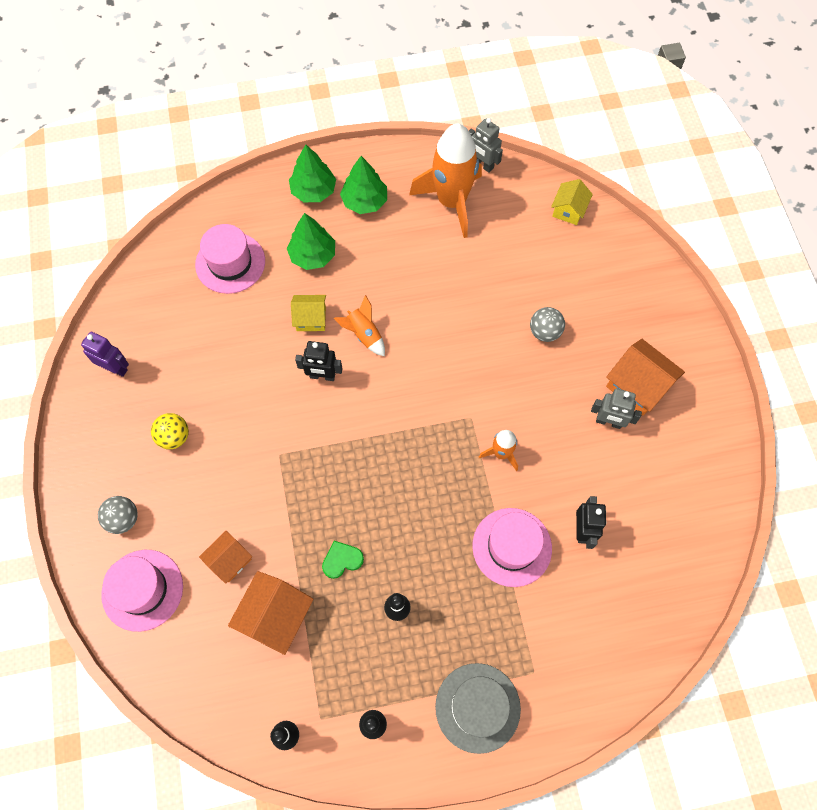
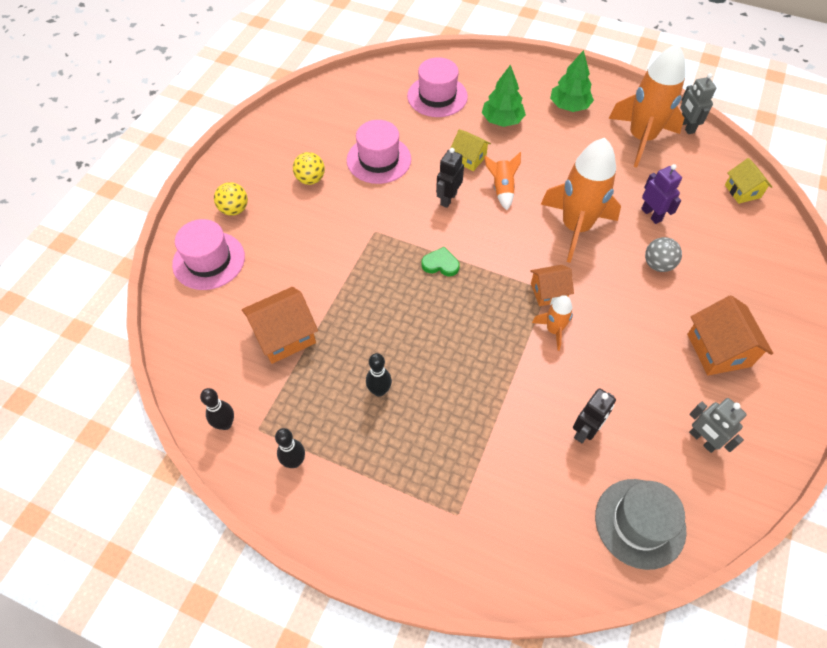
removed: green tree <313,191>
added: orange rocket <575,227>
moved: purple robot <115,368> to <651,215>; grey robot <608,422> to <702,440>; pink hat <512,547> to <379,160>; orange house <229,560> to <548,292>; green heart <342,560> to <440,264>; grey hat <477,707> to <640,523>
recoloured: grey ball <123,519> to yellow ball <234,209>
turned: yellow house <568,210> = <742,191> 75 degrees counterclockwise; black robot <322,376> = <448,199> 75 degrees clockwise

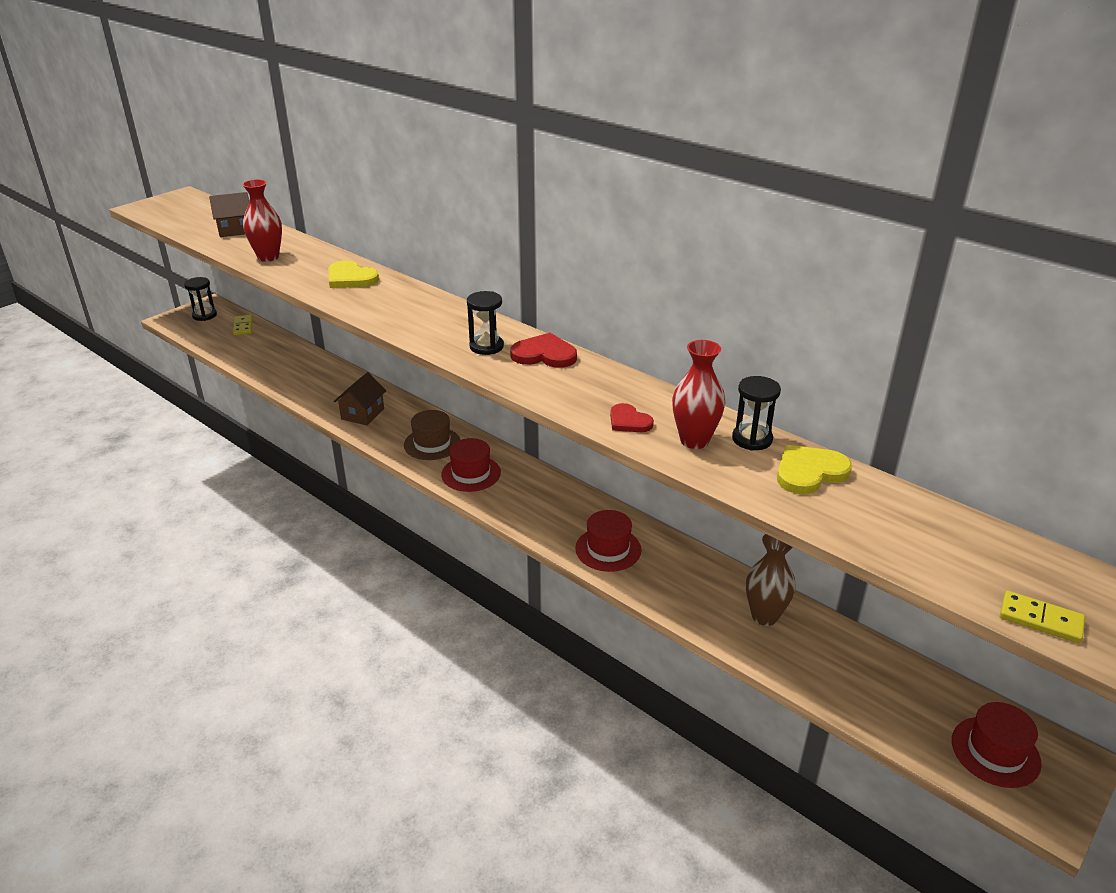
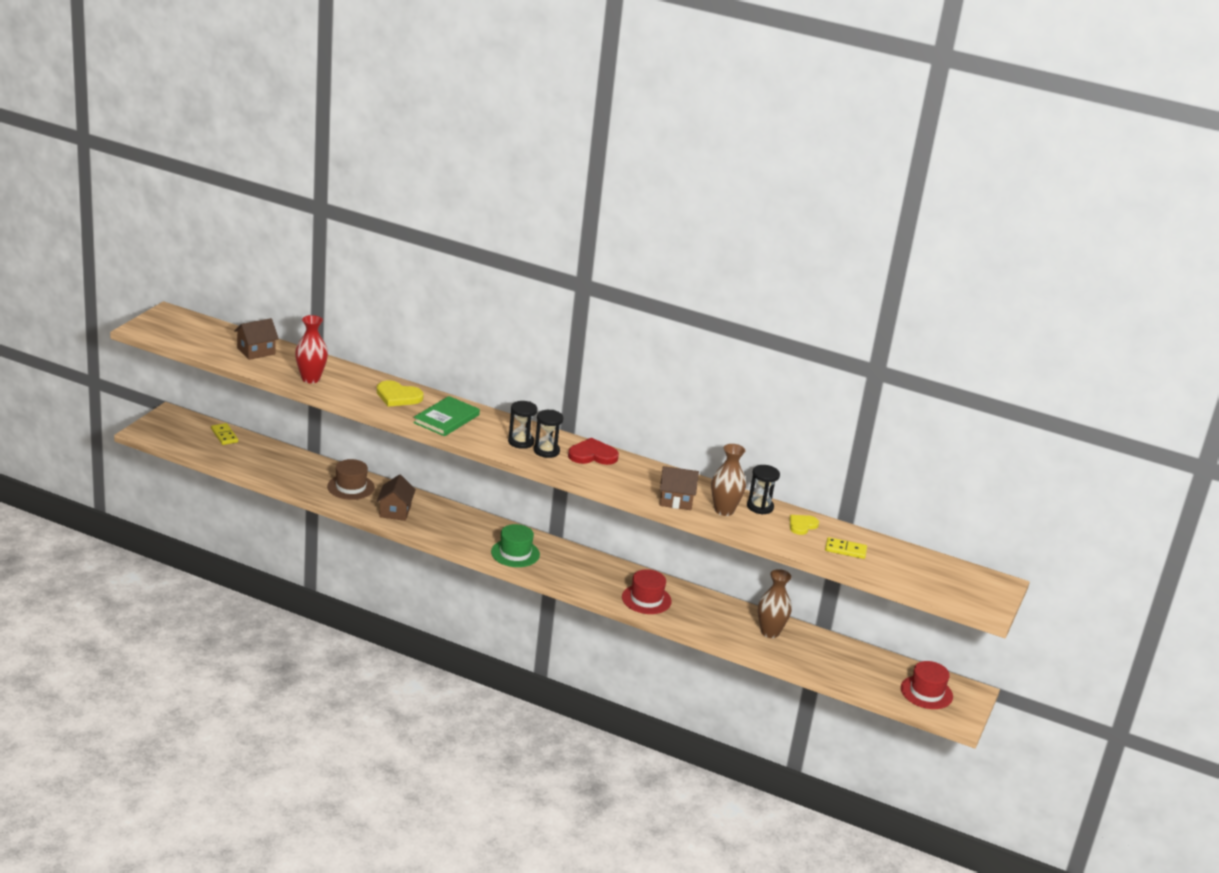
added: green book <446,419>
moved: black hourglass <204,315> to <521,442>; brown hat <432,444> to <351,487>; yellow domino <1040,620> to <845,550>
replaced: red heart <629,421> to brown house <676,500>
recoloured: red vase <694,440> to brown vase <724,510>; red hat <471,473> to green hat <515,553>
resized: yellow heart <809,472> = <802,525> x0.66

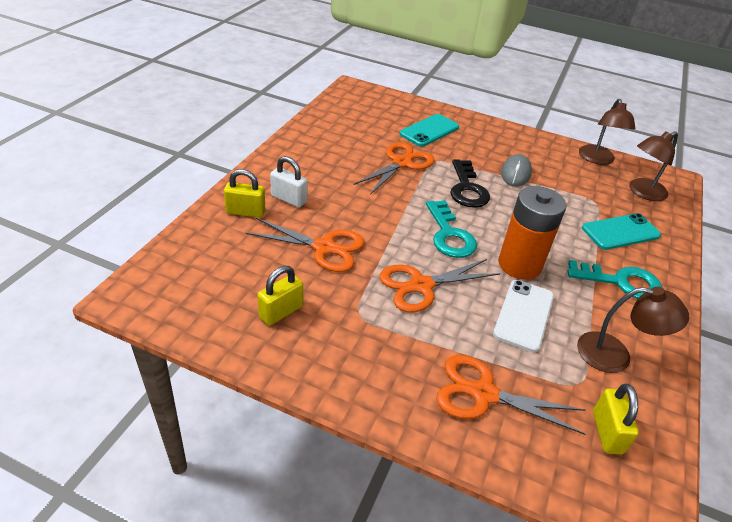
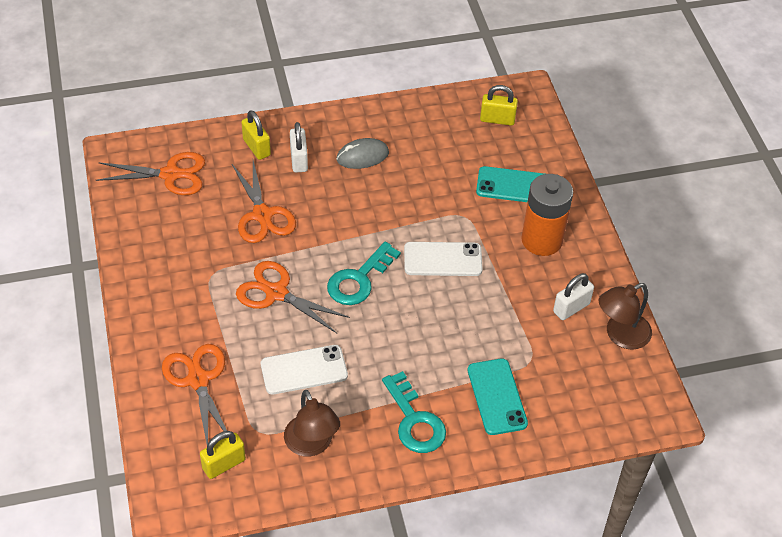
removed: brown lamp <642,192>
added: white padlock <571,308>
moved: orange scissors <401,163> to <170,174>; grey mouse <515,173> to <362,156>; orange battery <519,265> to <542,240>; yellow padlock <281,312> to <497,119>
replaced: black key <467,189> to white phone <443,259>
turned: turquoise phone <620,232> = <497,397> 45 degrees clockwise

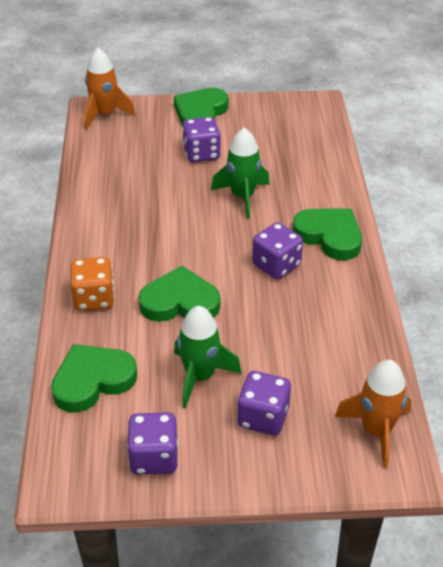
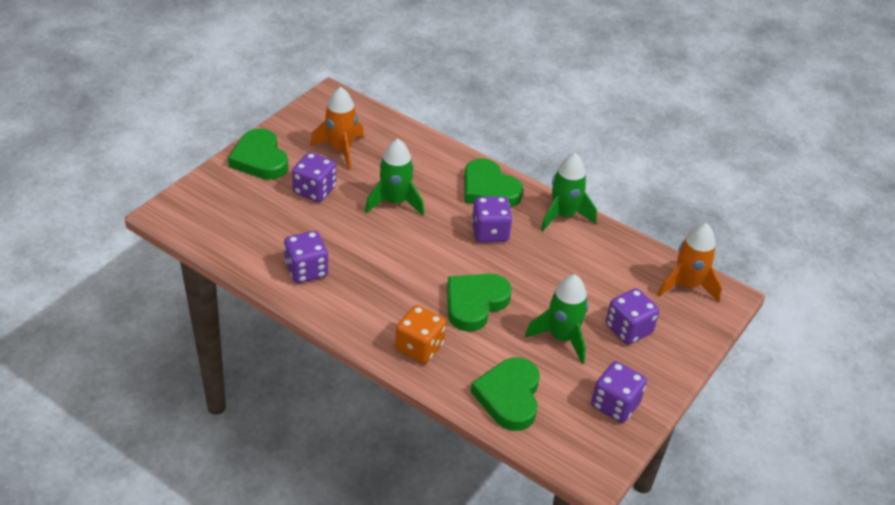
added: green rocket <563,215>; purple dice <306,270>
moved: orange rocket <105,114> to <341,150>
turned: green heart <329,236> = <489,189> 120 degrees counterclockwise

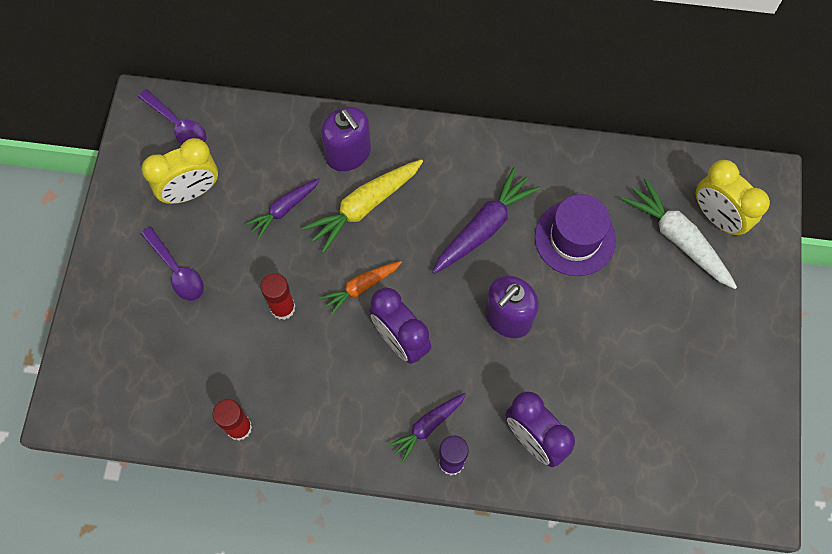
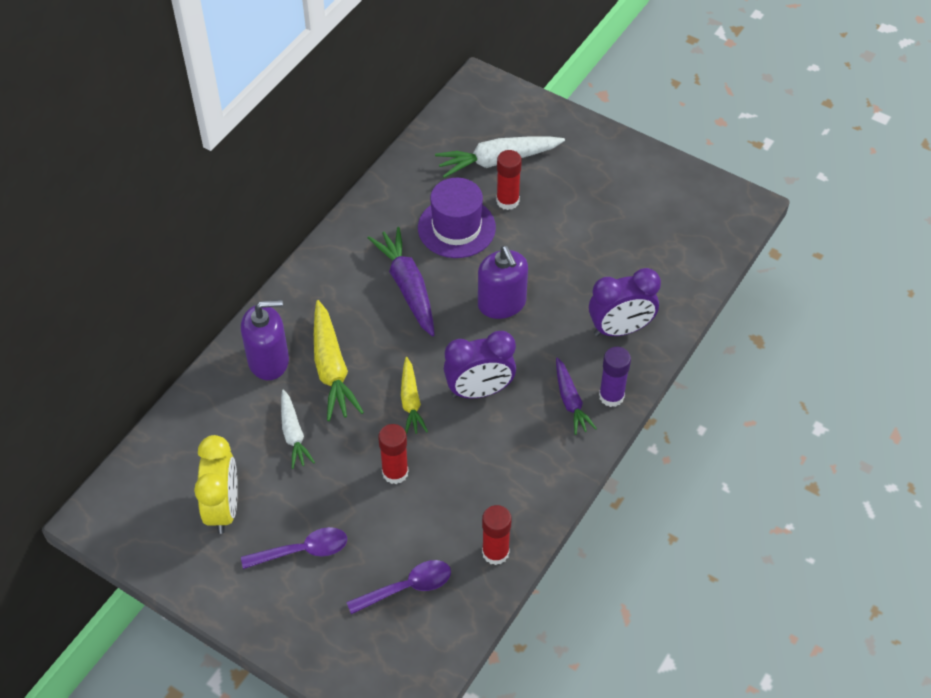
removed: yellow clock <717,217>
added: red glue stick <507,201>
moved: purple spoon <178,125> to <407,587>
recoloured: purple carrot <284,209> to white carrot <293,434>; orange carrot <361,287> to yellow carrot <411,401>

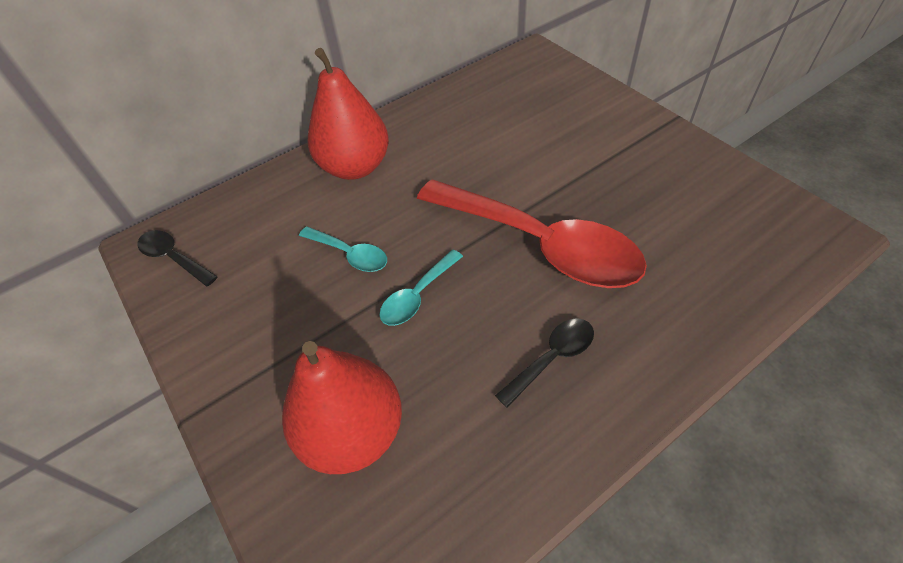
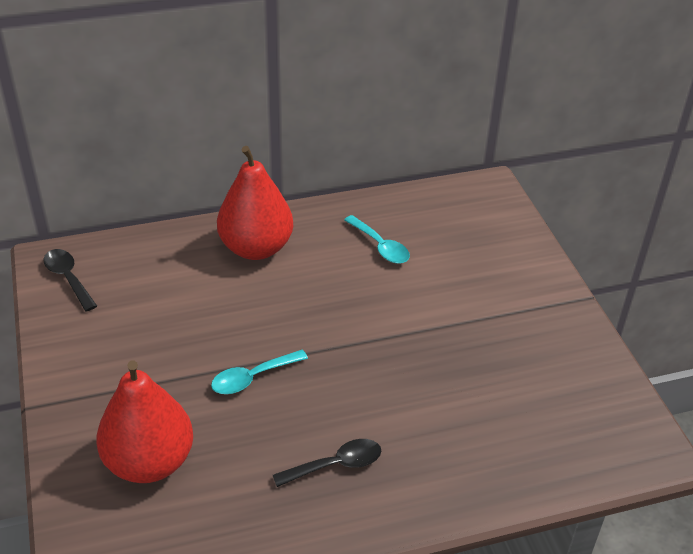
removed: red spoon <540,244>
moved: turquoise spoon <350,254> to <380,246>

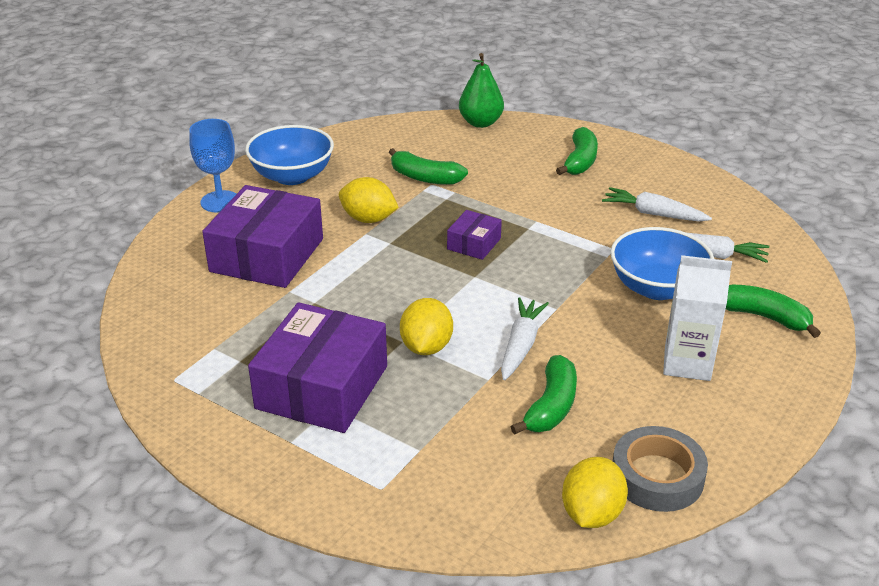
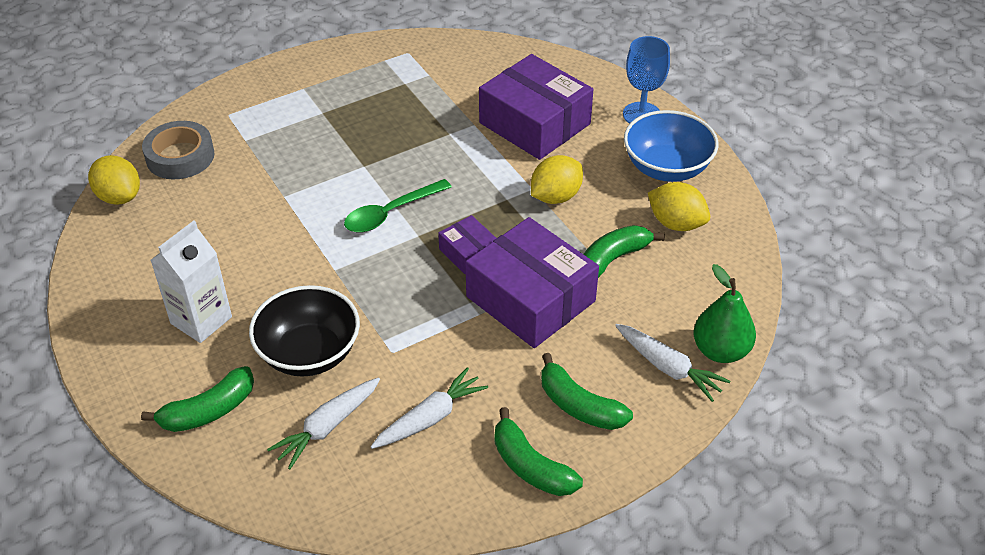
added: green spoon <390,213>
moved: white carrot <521,345> to <668,368>; yellow lemon <426,347> to <676,223>; purple box <322,387> to <530,299>; green banana <551,406> to <530,466>; grey tape <657,476> to <180,156>
recoloured: blue bowl <657,288> to black bowl <309,353>

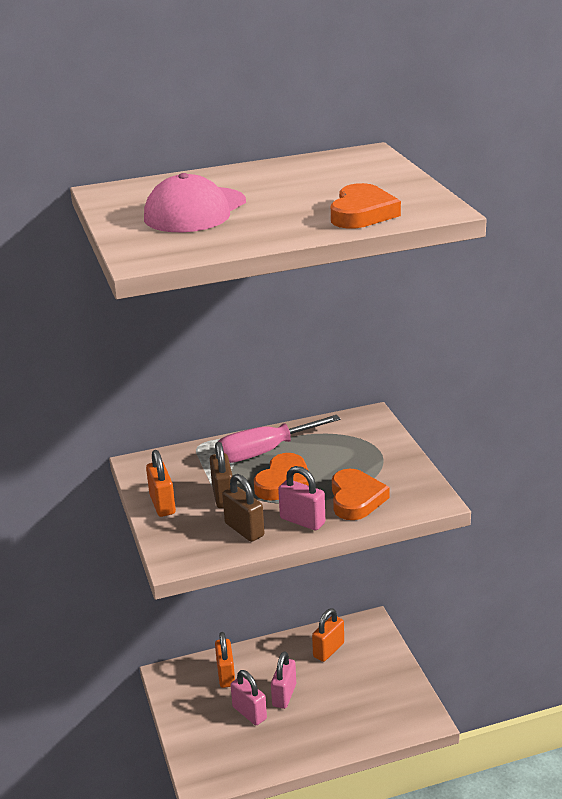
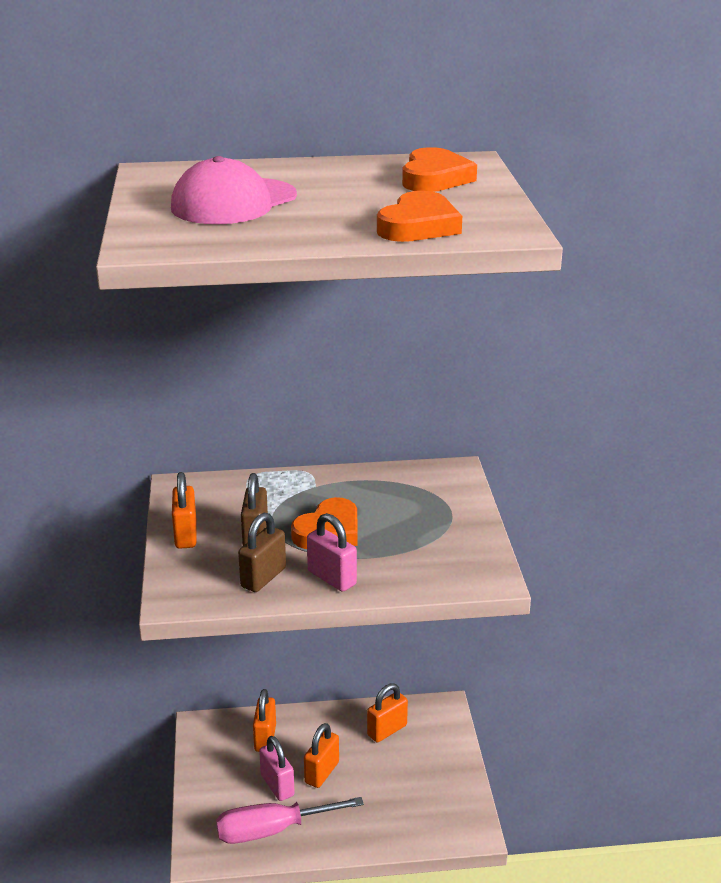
moved: pink screwdriver <264,452> to <272,830>; orange heart <356,499> to <434,178>
recoloured: pink padlock <284,695> to orange padlock <322,772>
turned: brown padlock <244,529> = <263,577> 60 degrees clockwise

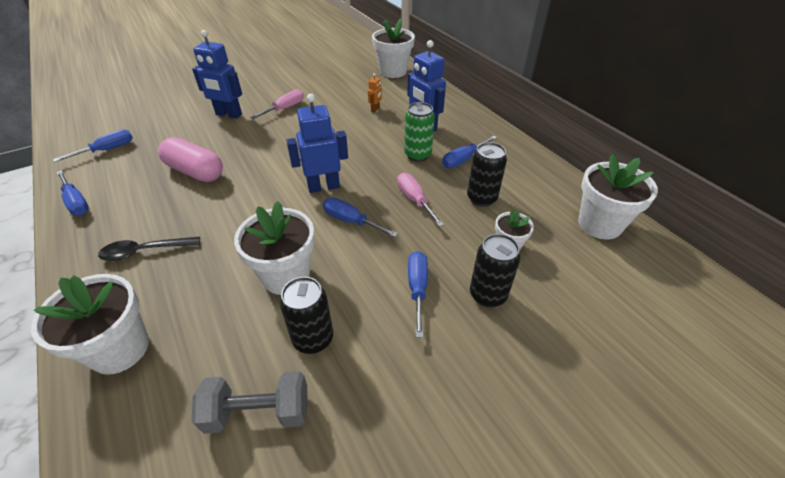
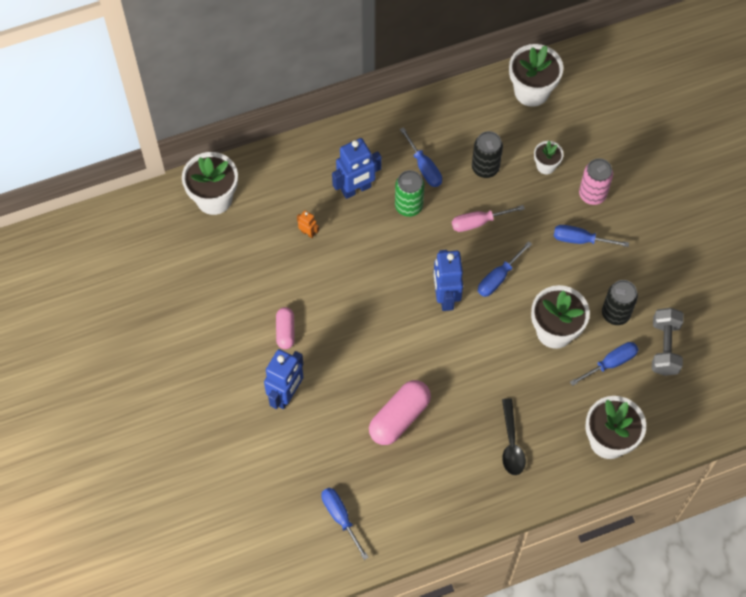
moved: blue screwdriver <76,202> to <610,363>
replaced: pink screwdriver <285,108> to pink capsule <285,331>
recoloured: black can <487,295> to pink can <592,194>

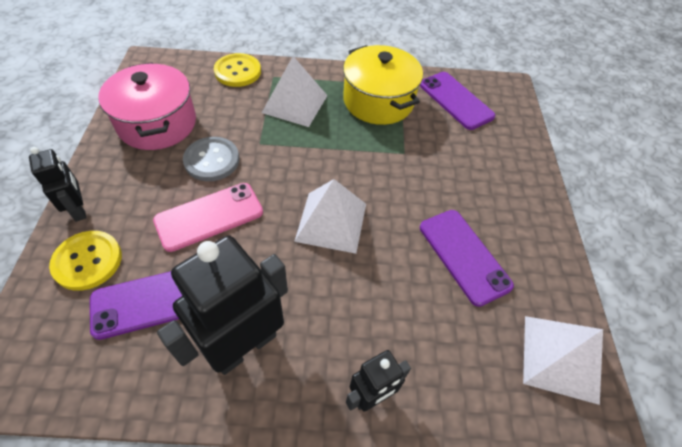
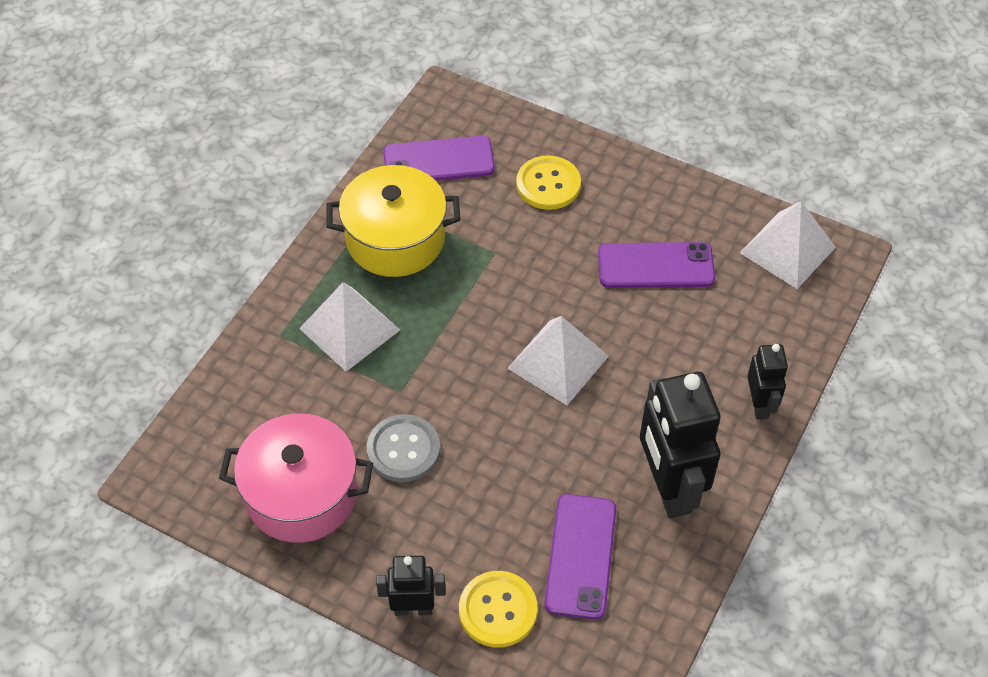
removed: pink phone <209,216>
moved: yellow button <238,71> to <548,184>

